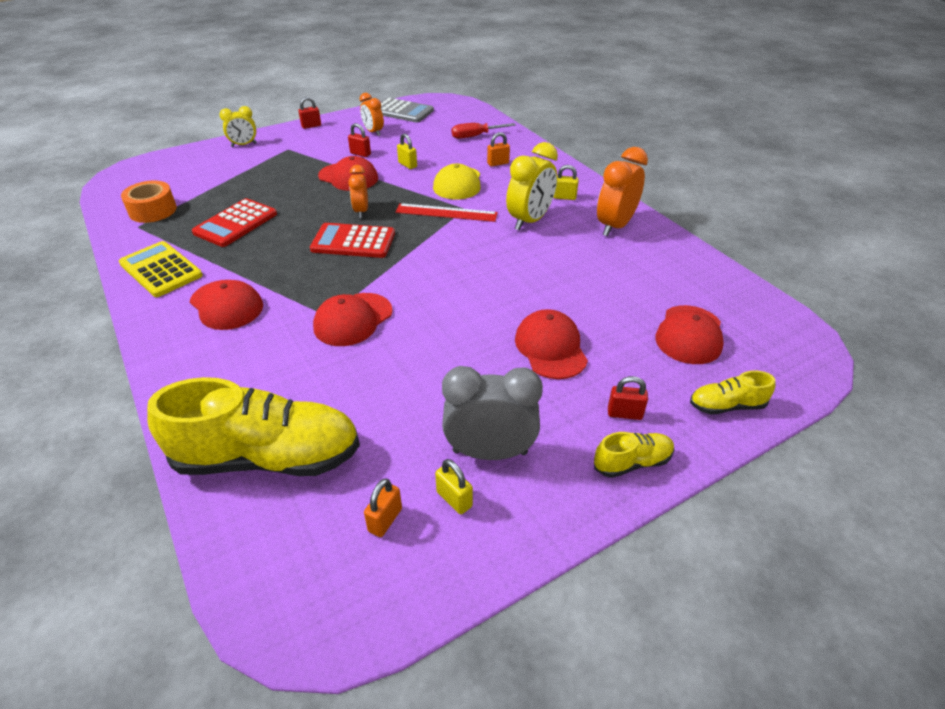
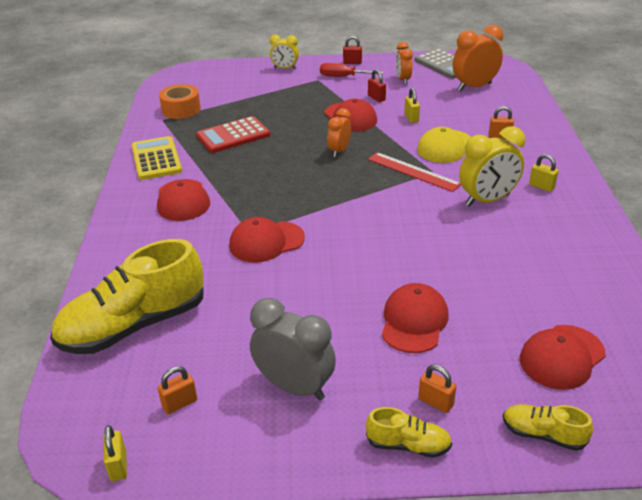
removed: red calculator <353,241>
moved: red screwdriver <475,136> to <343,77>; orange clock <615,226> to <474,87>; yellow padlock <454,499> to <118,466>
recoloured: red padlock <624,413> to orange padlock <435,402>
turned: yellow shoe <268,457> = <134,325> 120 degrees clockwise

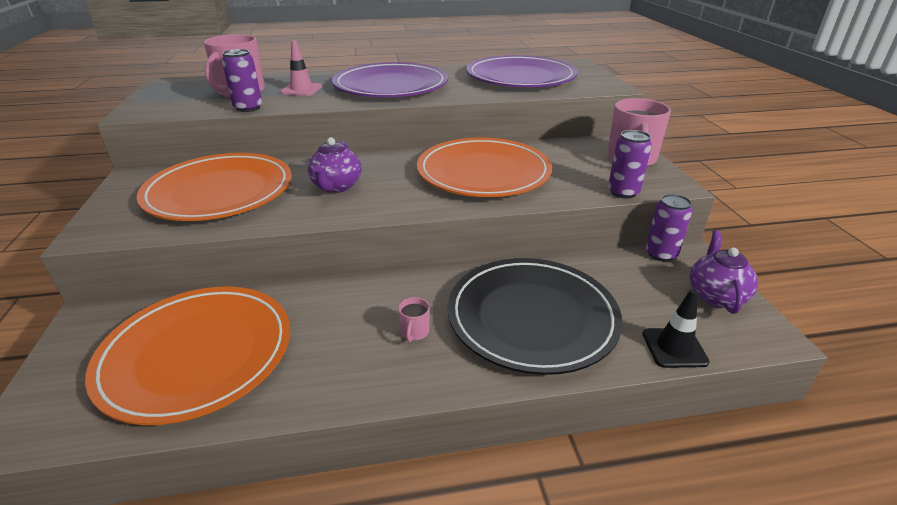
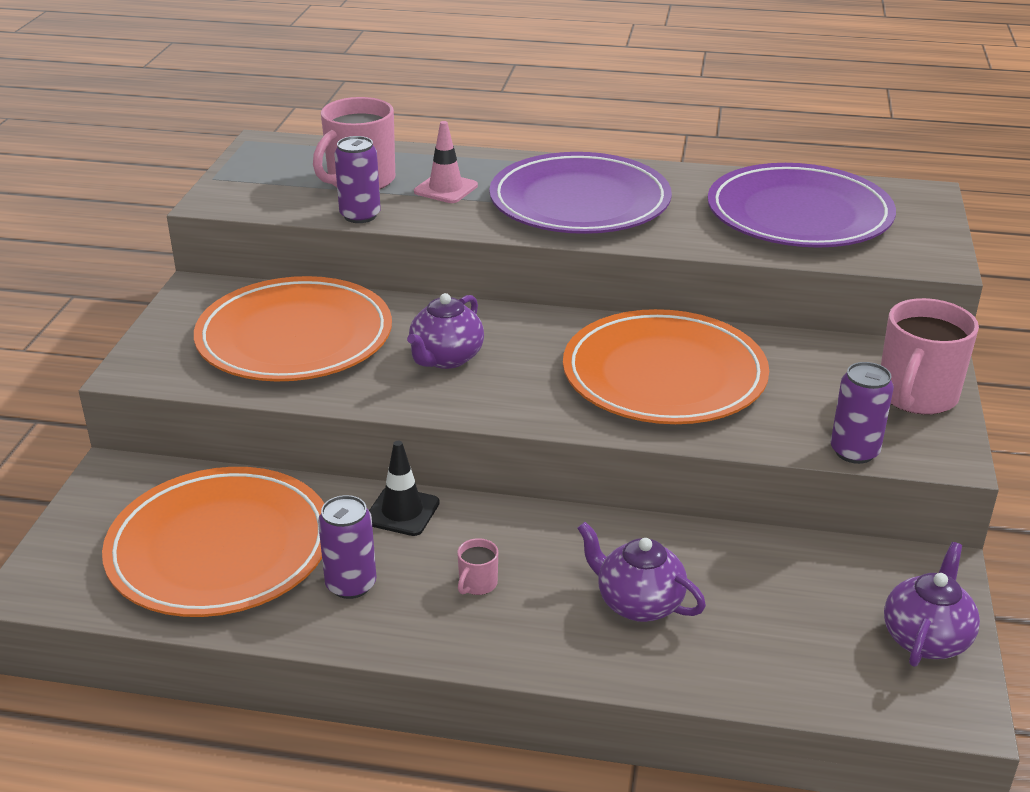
moved: purple can <661,254> to <351,584>; black traffic cone <674,348> to <402,512>
replaced: black plate <532,317> to purple teapot <638,603>

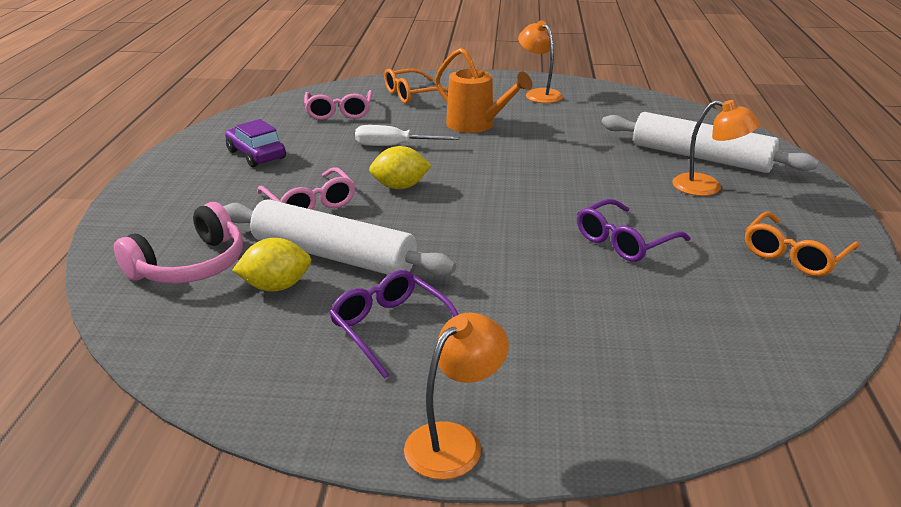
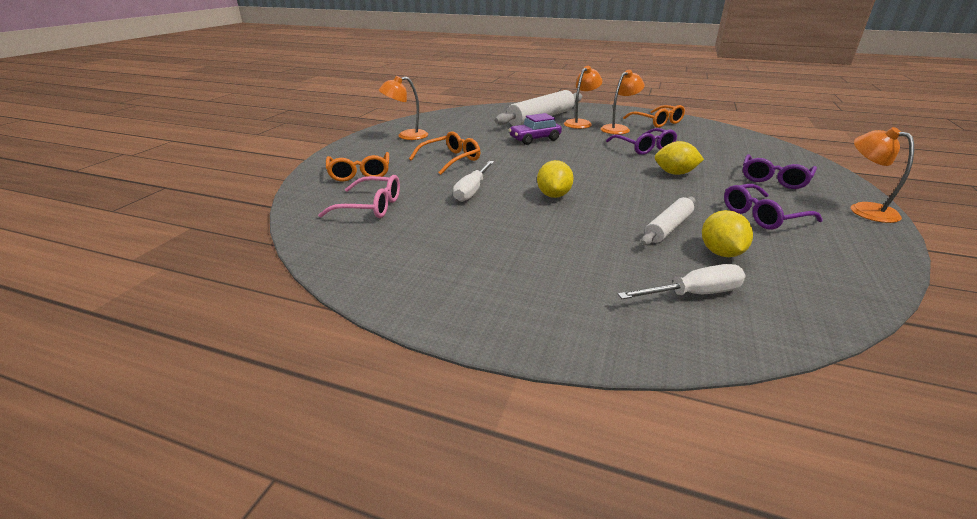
removed: pink glasses <310,203>
added: orange lamp <618,128>; yellow lemon <675,173>; purple glasses <774,179>
moved: purple car <256,154> to <534,139>
replaced: orange watering can <477,125> to orange glasses <450,160>; pink headphones <190,265> to white screwdriver <694,294>
resized: white rolling pin <333,255> = <668,228> x0.57

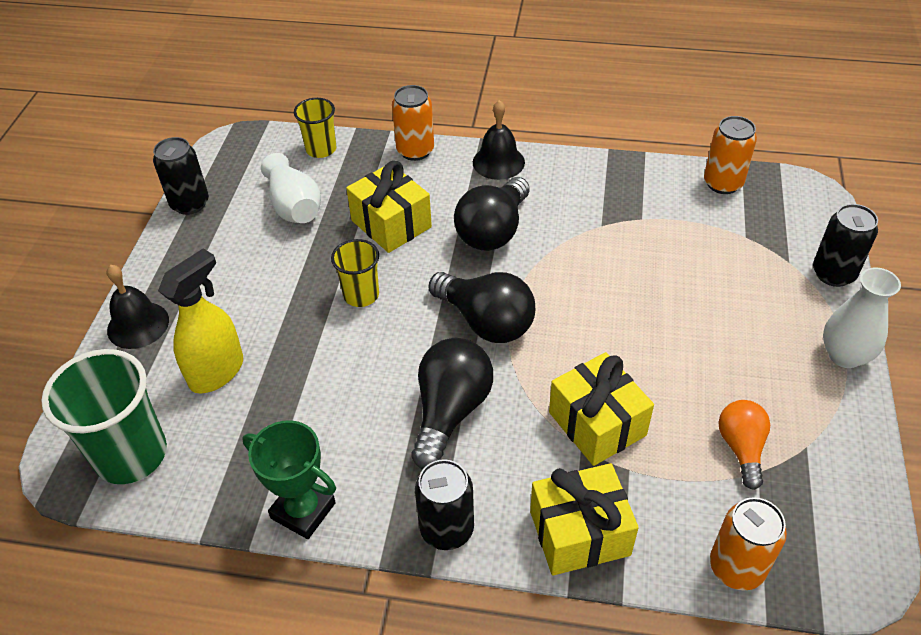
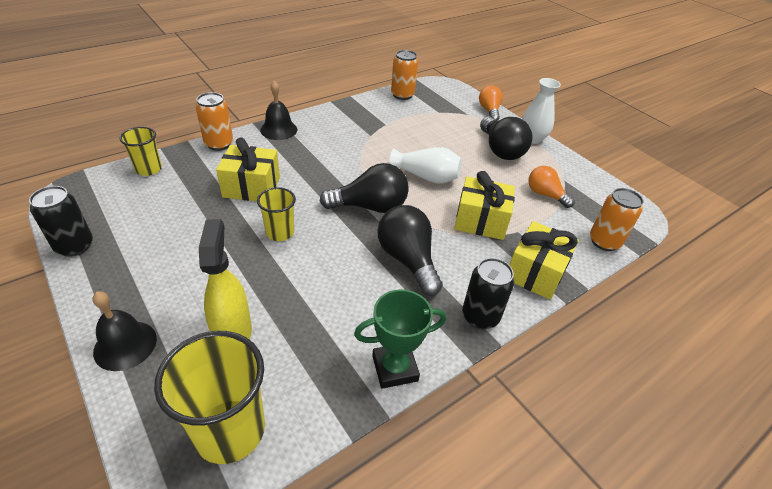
moved: white vase <294,206> to <426,177>; black light bulb <493,231> to <500,150>
replaced: black can <833,274> to orange light bulb <489,111>
recoloured: green cup <131,455> to yellow cup <230,430>

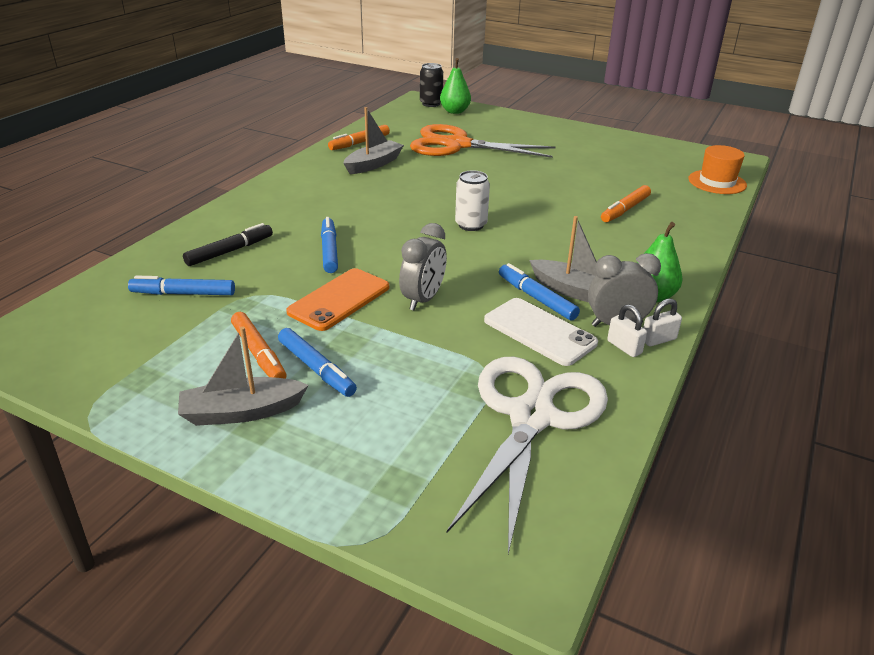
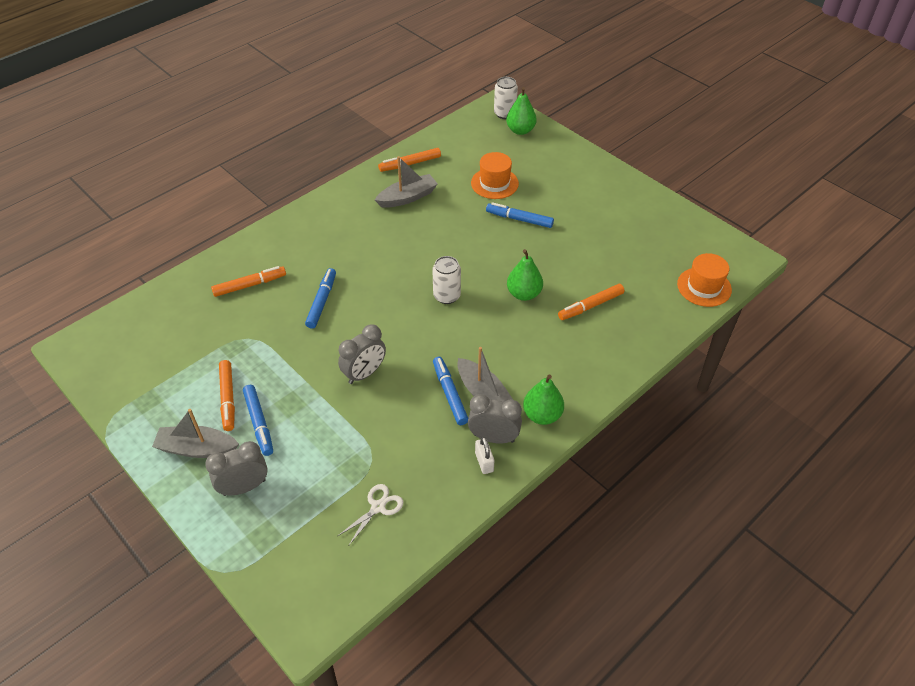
removed: orange phone <339,299>; white phone <539,332>; white padlock <658,339>
added: green pear <524,294>; grey clock <244,487>
moved: blue marker <183,294> to <519,219>
replaced: orange scissors <457,145> to orange hat <494,183>
recoloured: black can <431,103> to white can <504,113>; black marker <230,251> to orange marker <250,285>
resized: white scissors <532,416> = <378,507> x0.40

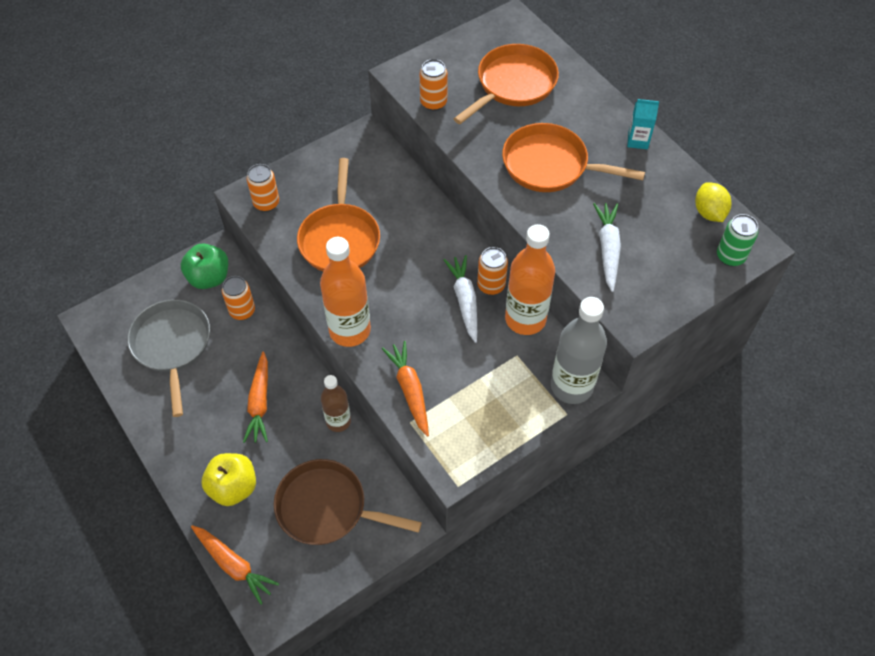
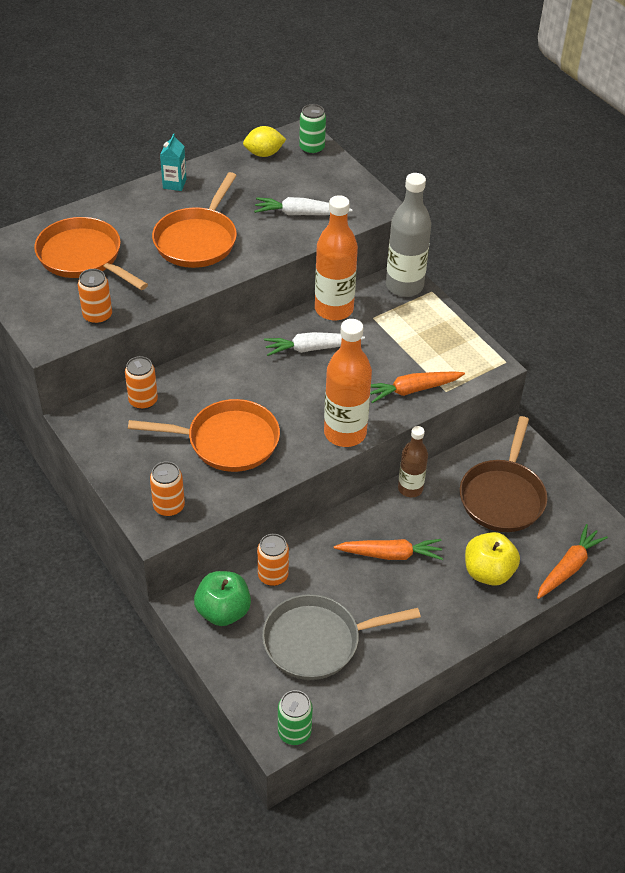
added: green can <294,732>
moved: orange can <491,285> to <143,401>

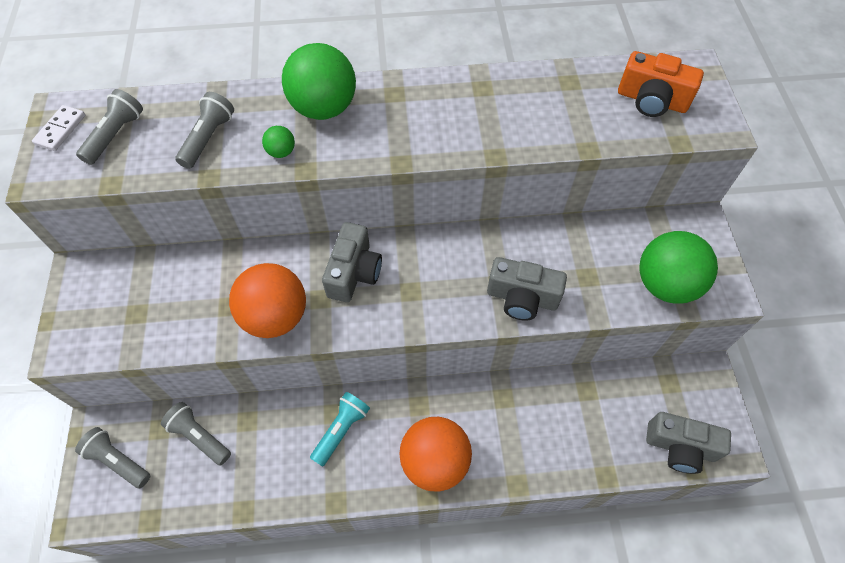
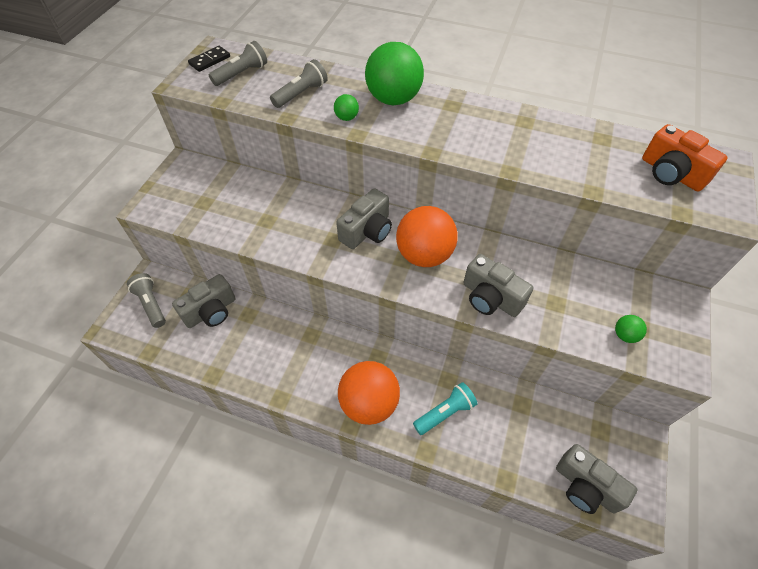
moved: orange ball <275,316> to <424,255>; turquoise flashlight <341,430> to <445,413>
replaced: grey flashlight <199,437> to grey camera <211,311>
recoloured: white domino <60,130> to black domino <210,60>
resized: green ball <665,284> = <625,335> x0.43

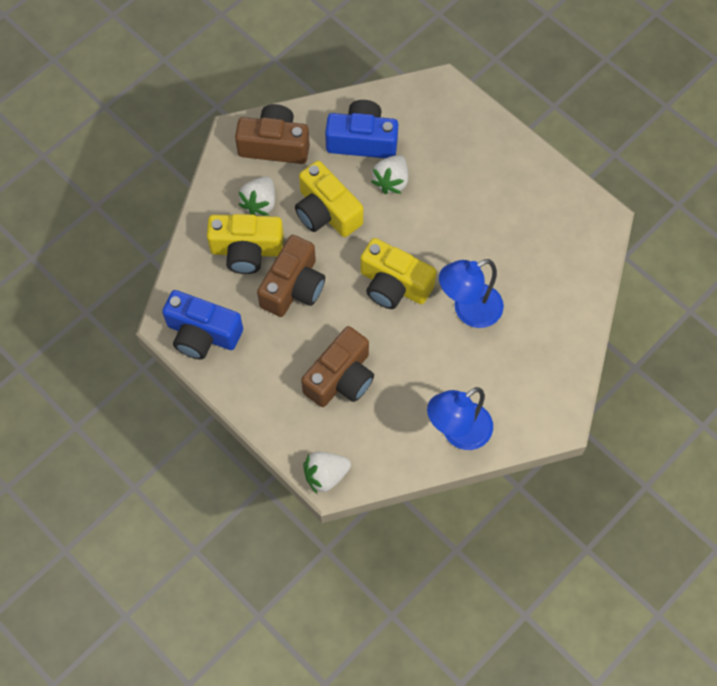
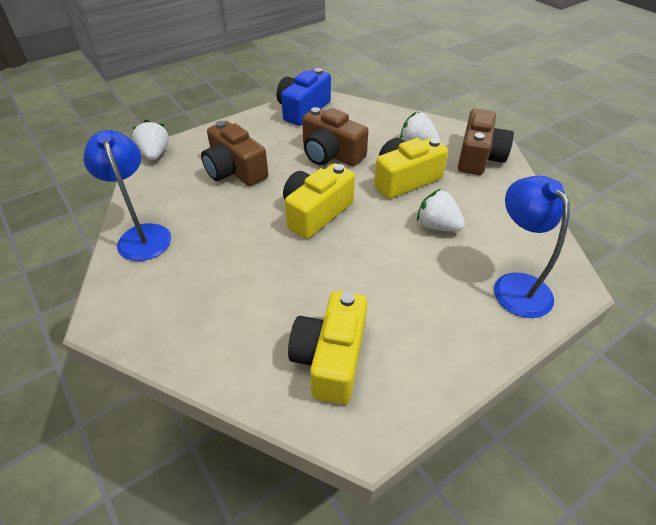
removed: blue camera <362,140>
moved: yellow camera <246,250> to <330,358>; blue lamp <468,310> to <515,285>

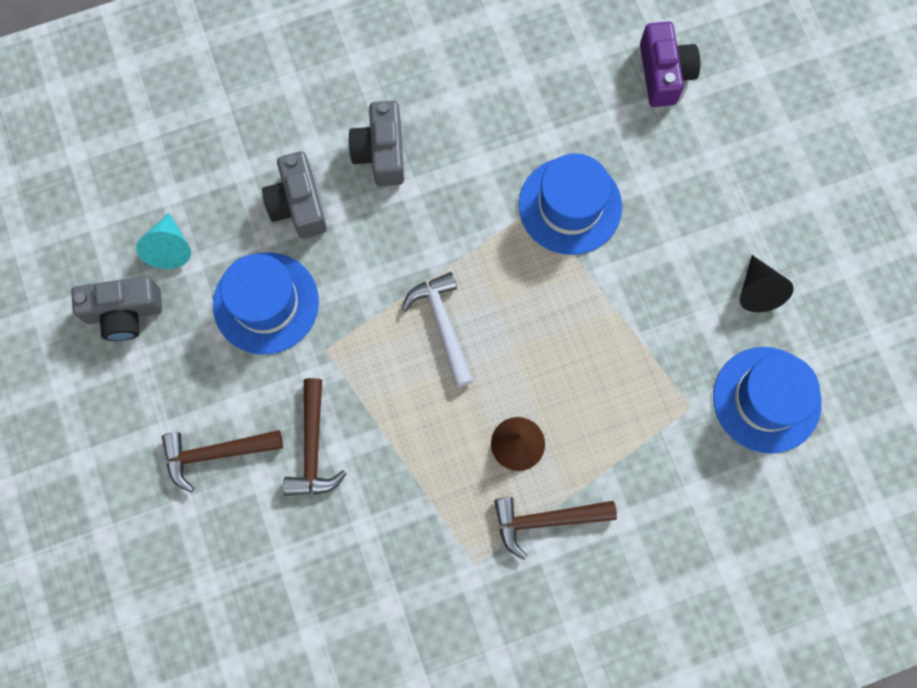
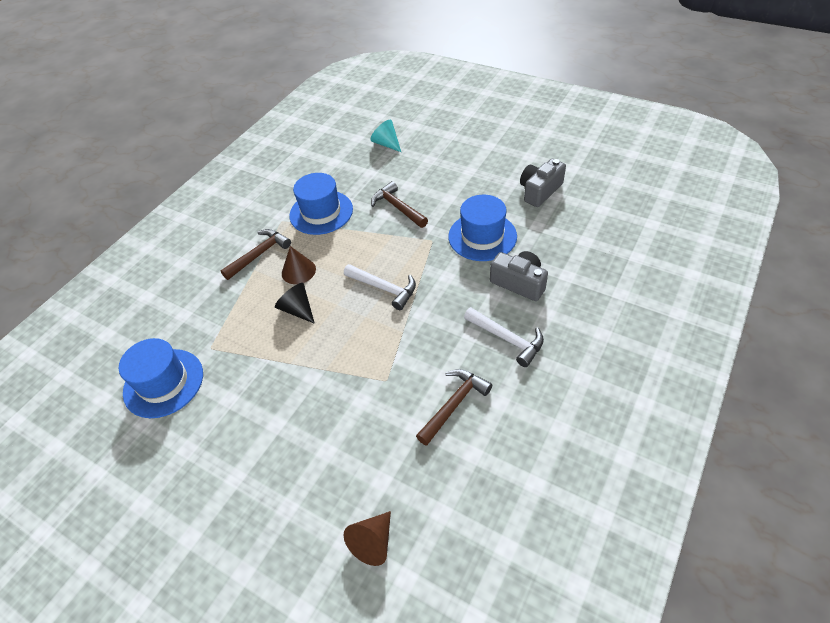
moved: blue hat <570,206> to <321,212>; turquoise cone <169,248> to <386,144>; black cone <758,291> to <297,309>; brown hammer <216,453> to <454,404>
replaced: purple camera <664,73> to brown cone <373,542>; grey camera <381,152> to white hammer <507,339>

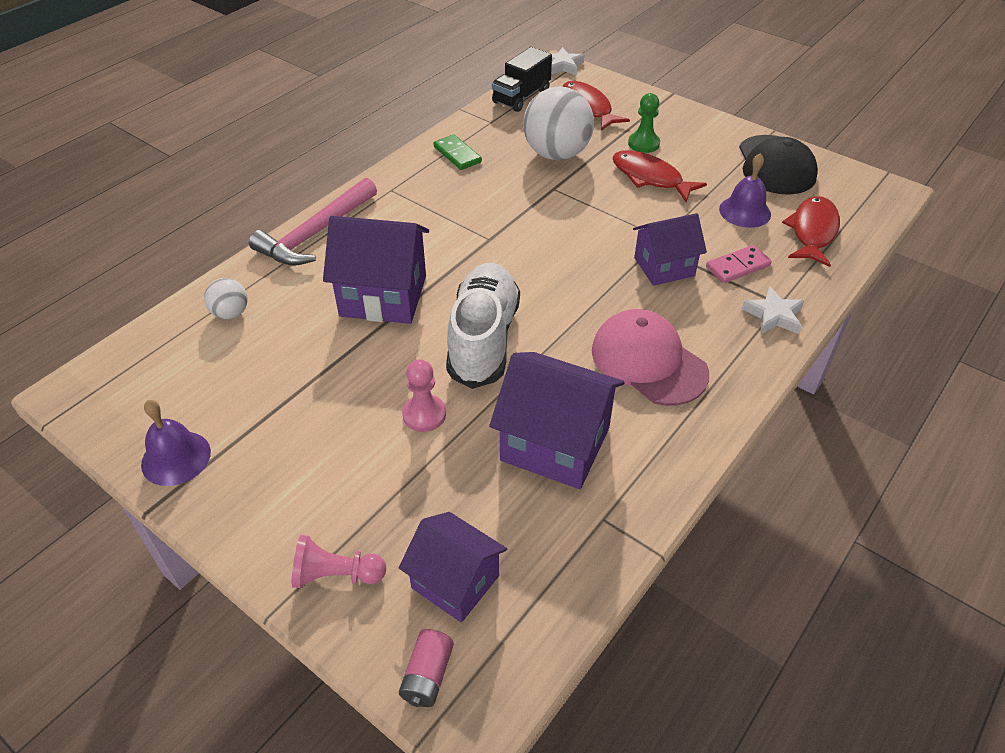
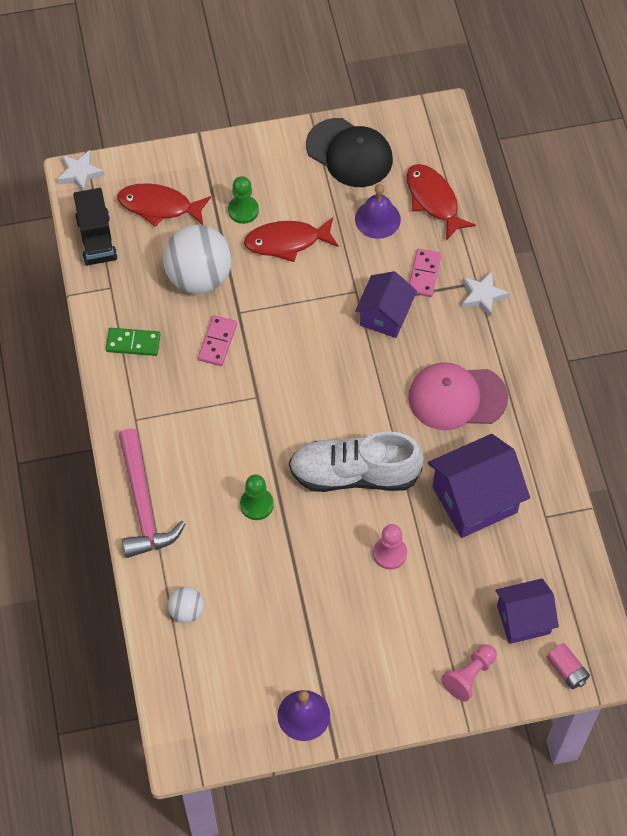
added: pink domino <217,342>
replaced: purple house <383,296> to green pawn <256,504>
turned: white shoe <483,339> = <354,474> 45 degrees counterclockwise

